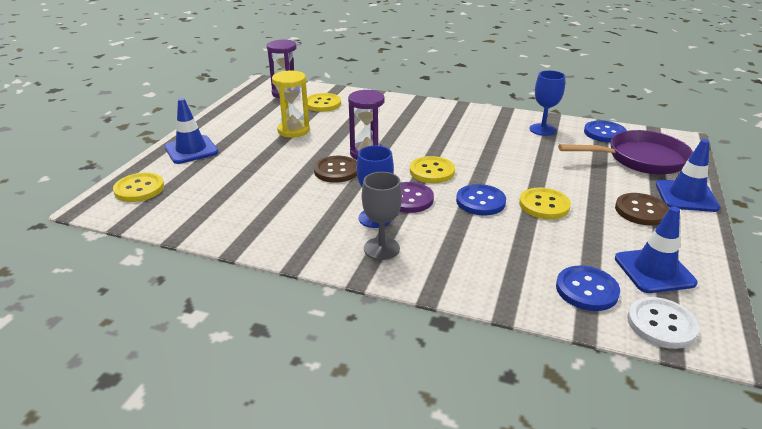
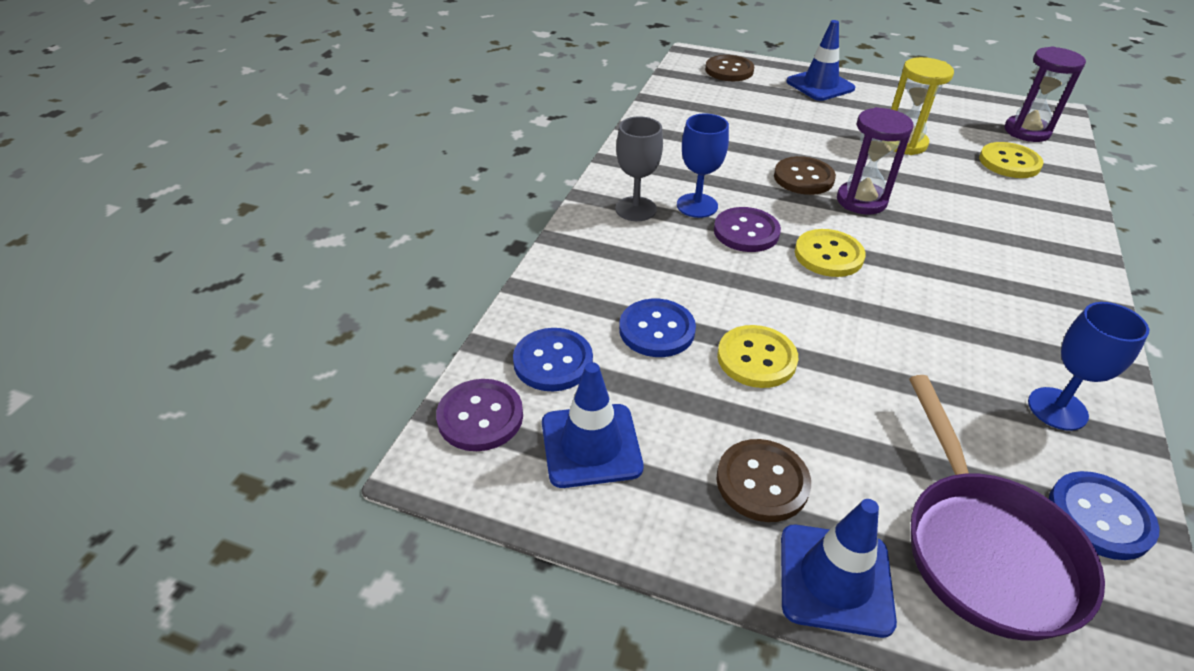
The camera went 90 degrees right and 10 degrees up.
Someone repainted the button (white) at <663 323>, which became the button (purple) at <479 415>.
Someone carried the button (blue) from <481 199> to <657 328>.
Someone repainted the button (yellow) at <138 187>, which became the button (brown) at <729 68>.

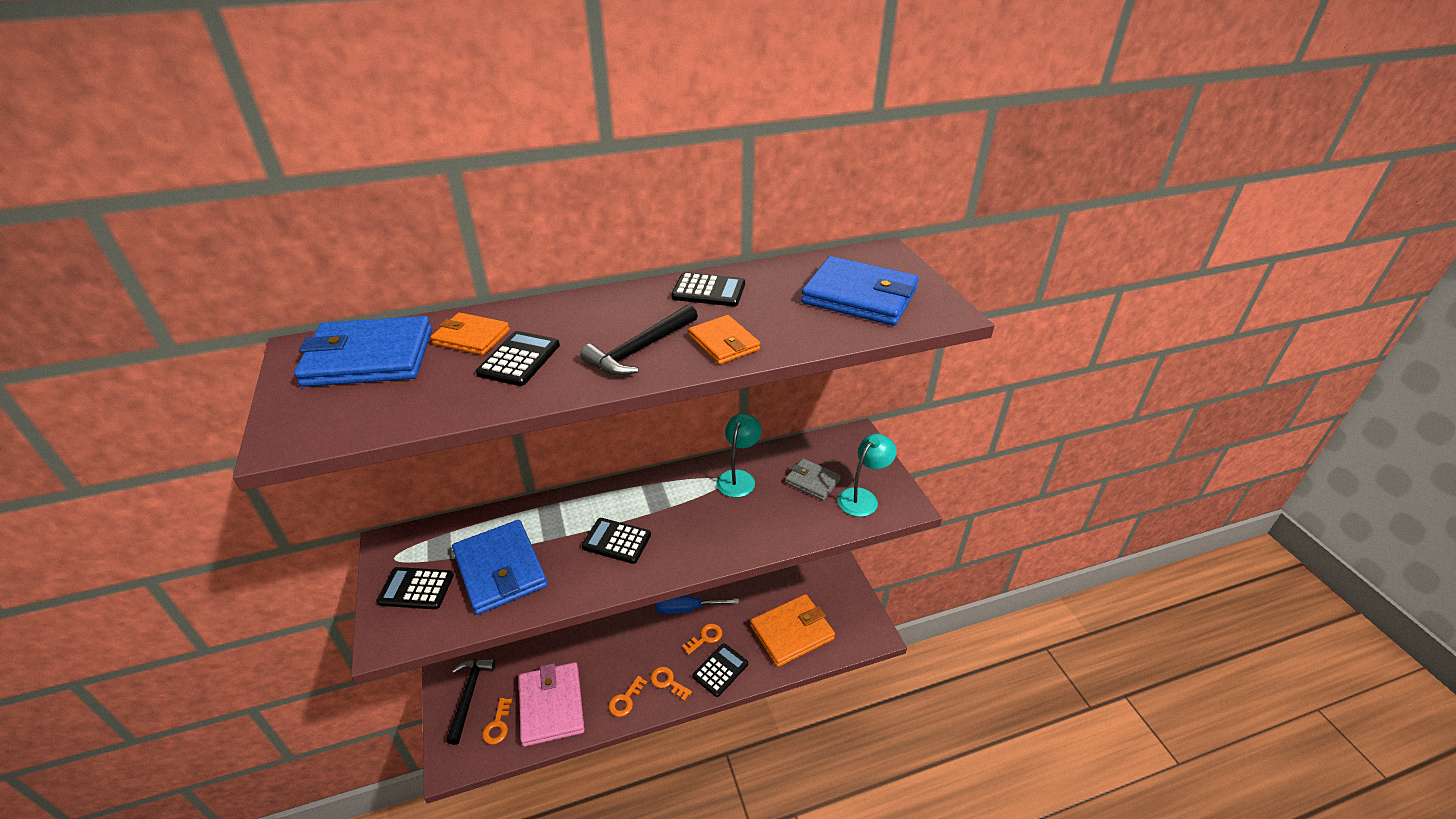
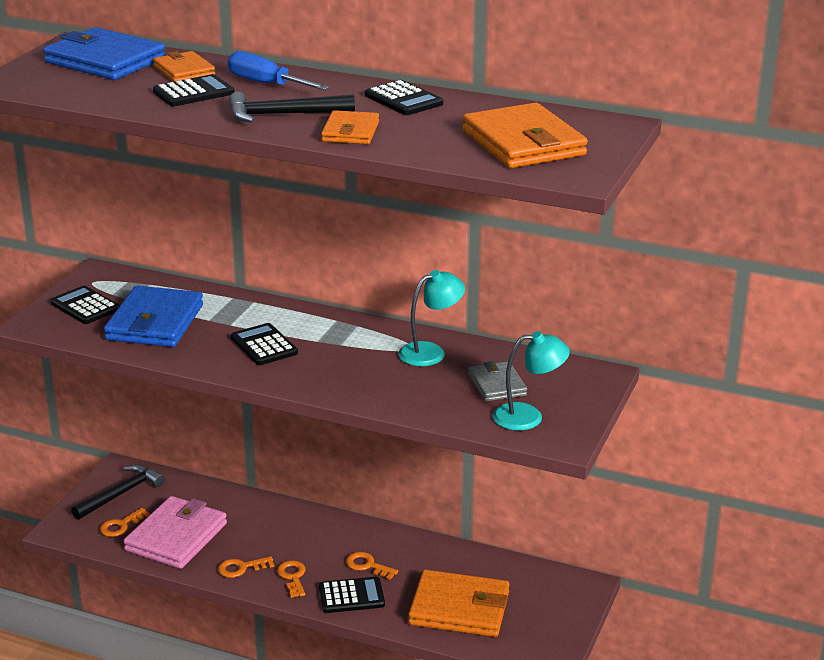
The camera went 40 degrees right and 10 degrees down.
Someone carried the screwdriver (blue) from <697 604> to <279 70>.
Someone rotated the key (orange) at <702 639> by 150 degrees counterclockwise.
Someone repainted the wallet (blue) at <860 291>, which became the wallet (orange) at <525 135>.

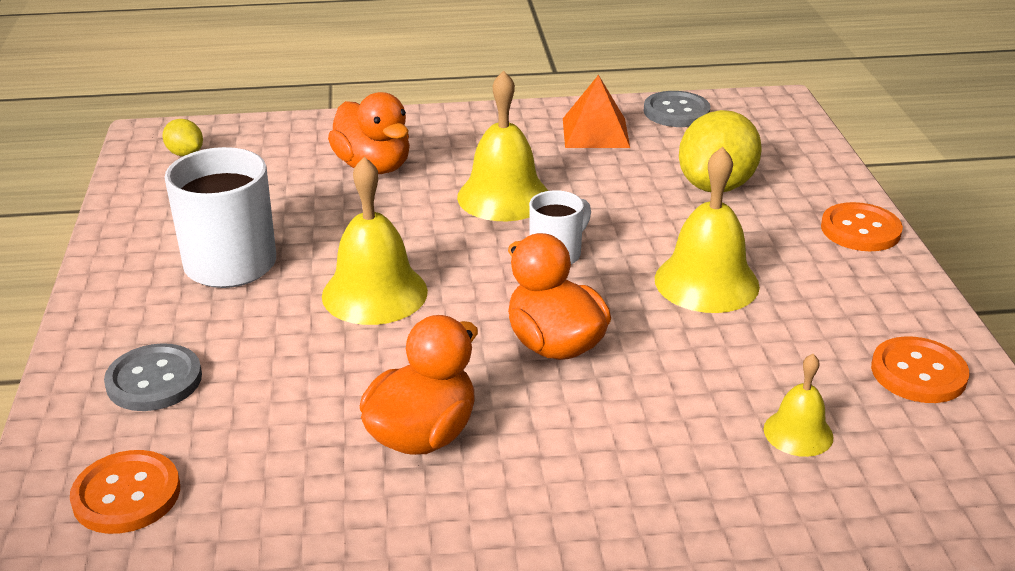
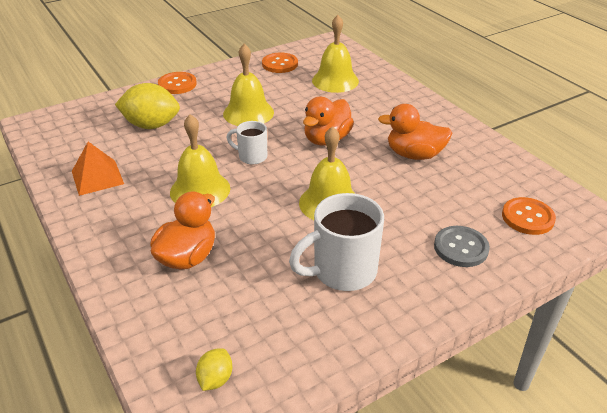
The camera went 115 degrees left and 5 degrees up.
Someone scaled the bell (yellow) at <798 405> by 1.80.
Someone took away the button (grey) at <677 109>.

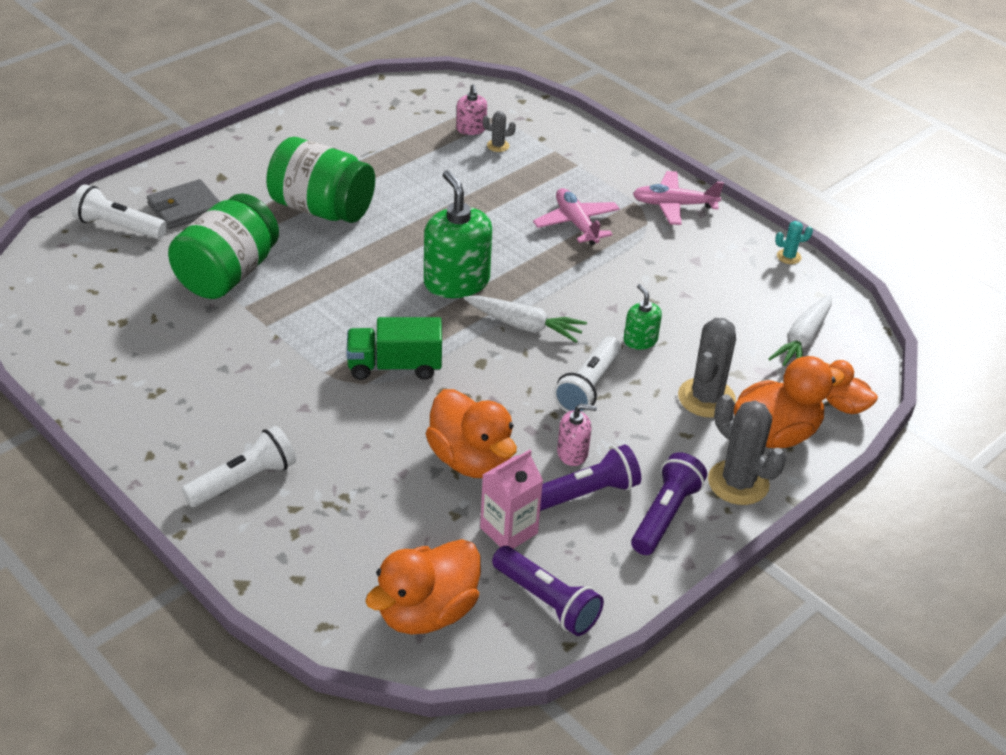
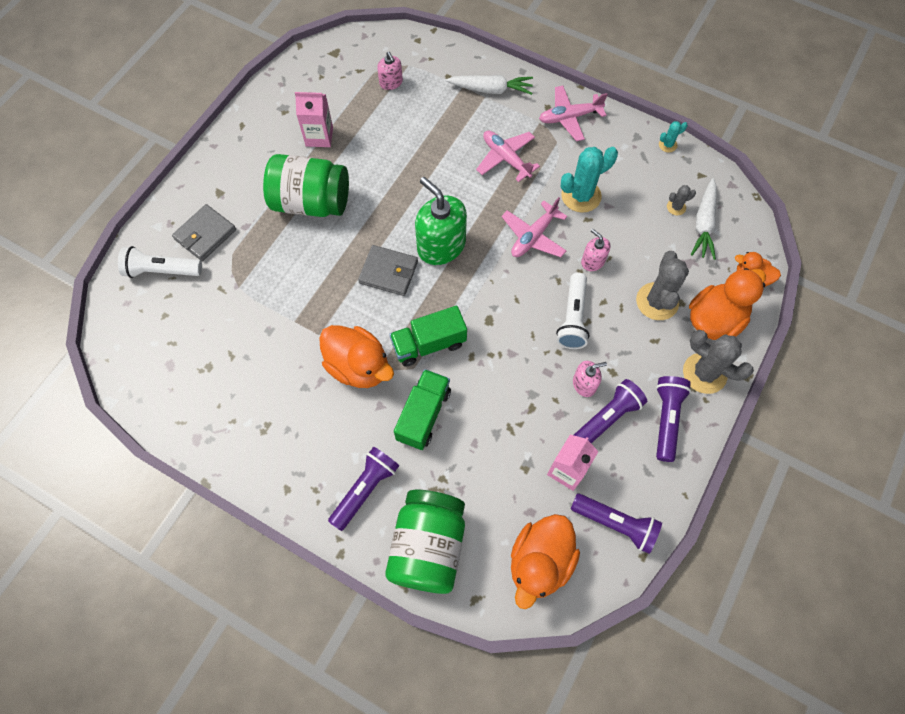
The camera went 15 degrees left and 25 degrees up.
Someone put down the carton (pink) at <314 119>.
Someone carried the duck (orange) from <471 433> to <356 356>.
Someone repainted the flashlight (white) at <239 466>, which became the flashlight (purple) at <363 488>.
Someone put down the wallet (grey) at <388 270>.
Someone carried the jar (green) from <223 246> to <425 542>.
Someone put down the truck (green) at <422 409>.
Someone carried the carrot (white) from <525 319> to <489 85>.
Someone put down the plane (pink) at <534 227>.
Someone put down the cactus (turquoise) at <589 180>.
Someone repainted the soap dispenser (green) at <643 317>, which became the soap dispenser (pink) at <595 250>.
Someone carried the cactus (grey) from <499 131> to <681 200>.

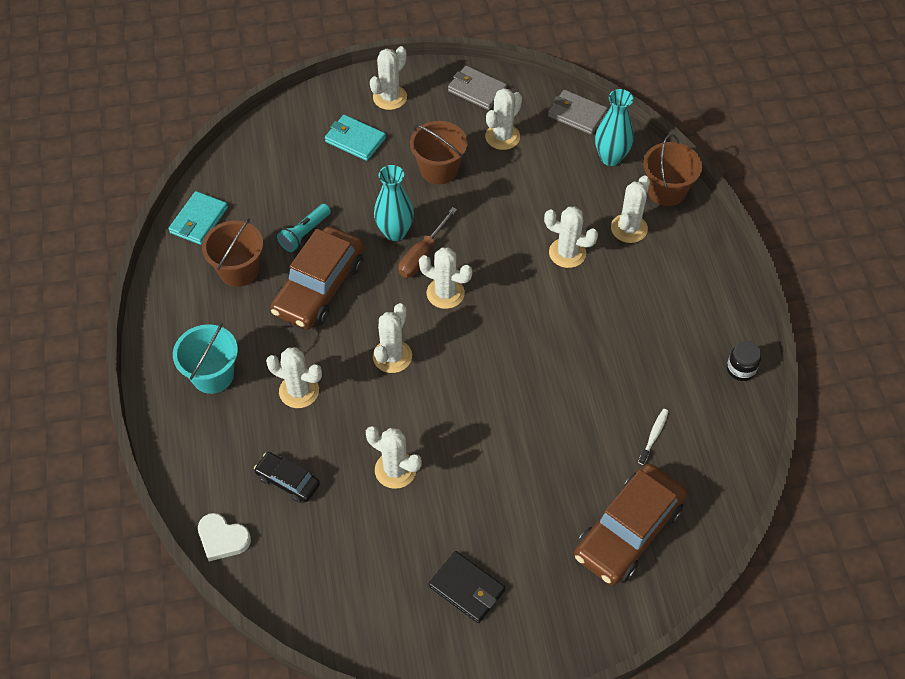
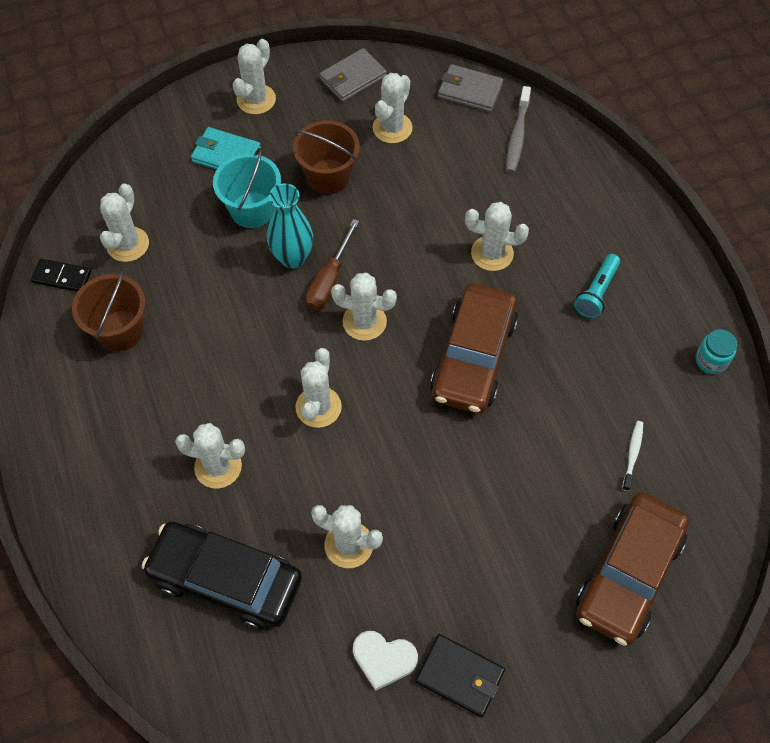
The camera went 10 degrees left and 5 degrees up.
Someone swapped the wallet (turquoise) at <198 218> for the domino (black) at <61 275>.
Someone carried the cactus (white) from <630 209> to <124 222>.
Someone scaled the car (black) at <287 477> by 1.94.
Someone carried the bucket (turquoise) from <205 358> to <247 188>.
Someone rotated the wallet (grey) at <477 88> by 60 degrees counterclockwise.
Someone carried the heart (white) from <224 537> to <385 661>.
Someone carried the car (brown) from <317 277> to <474 348>.
Someone swapped the vase (turquoise) at <614 127> for the toothbrush (grey) at <518 129>.
Someone carried the flashlight (turquoise) from <304 228> to <597 286>.
Someone repainted the jar (black) at <744 361>, which became the jar (turquoise) at <716 351>.
Someone took away the bucket (brown) at <672 170>.

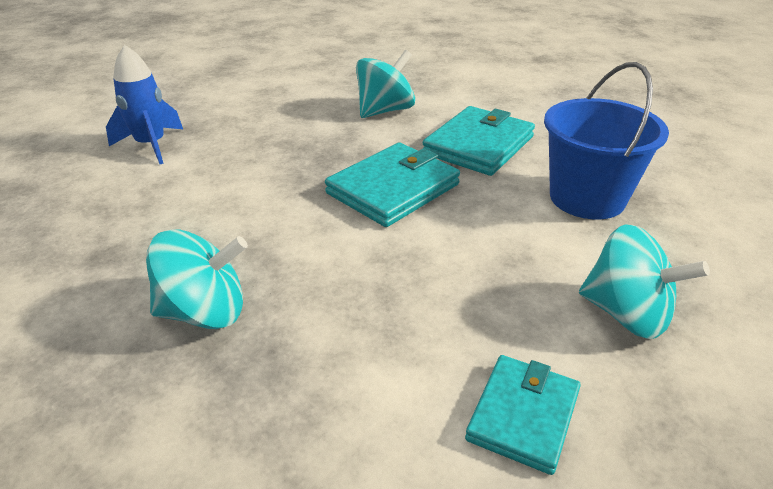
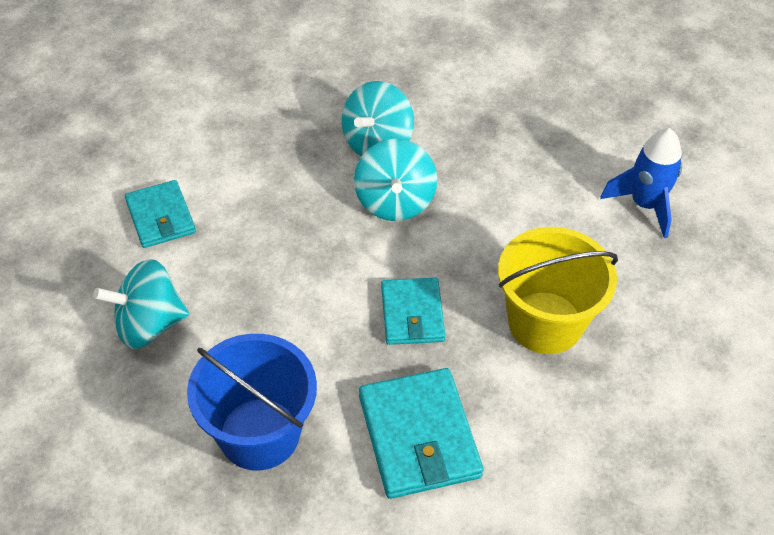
The camera went 130 degrees right and 15 degrees up.
Someone carried the spinning top (turquoise) from <385 84> to <395 180>.
Someone scaled the wallet (turquoise) at <392 185> by 0.65.
Someone put down the bucket (yellow) at <558 290>.

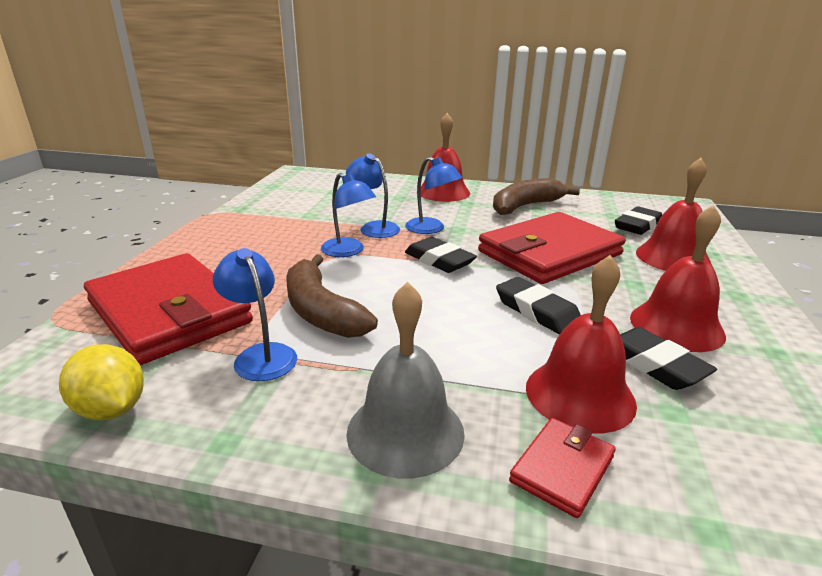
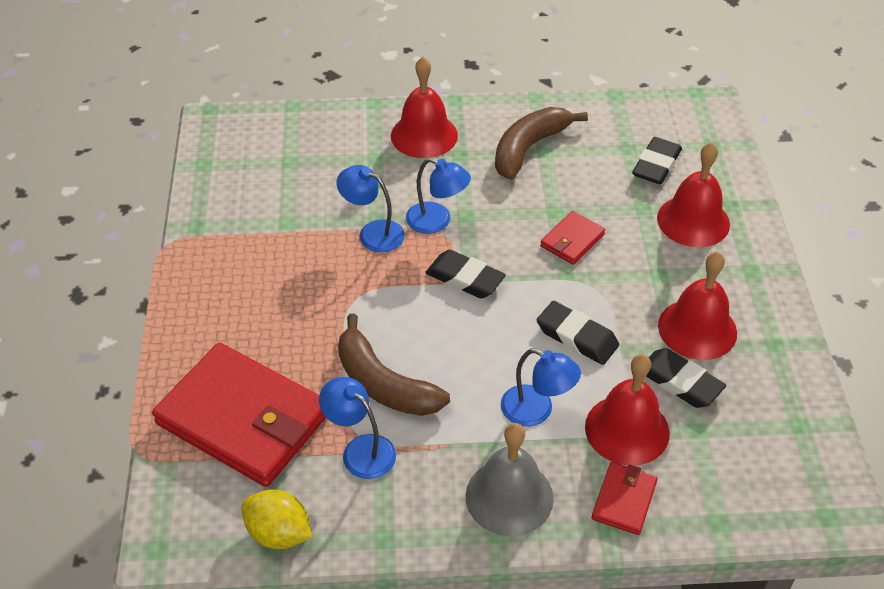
The camera went 15 degrees left and 20 degrees up.
Someone carried the lamp (blue) from <348 215> to <541 387>.
Someone scaled the wallet (red) at <552 248> by 0.44.

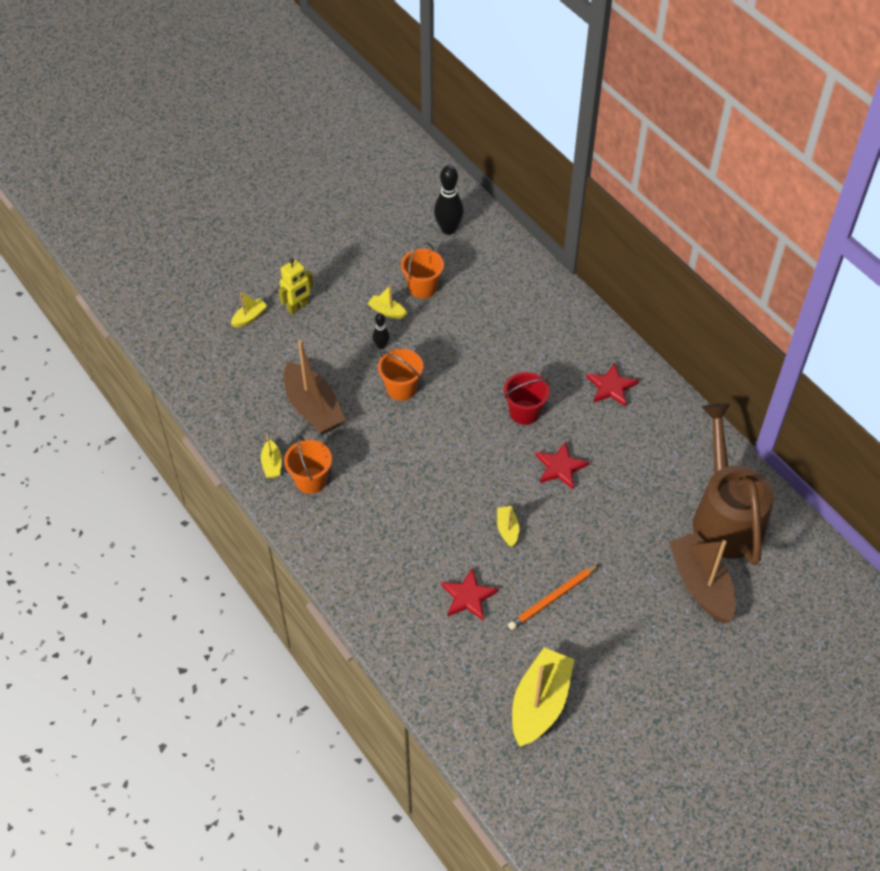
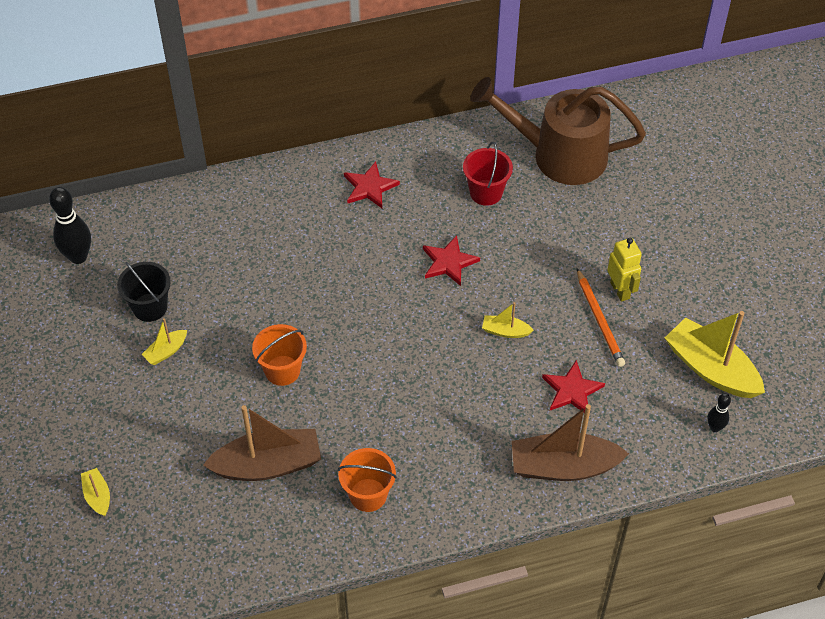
The camera went 70 degrees left and 0 degrees up.
Someone repainted the bucket (orange) at <422 270>, which became the bucket (black) at <144 292>.
Someone carried the bucket (red) from <527 398> to <488 173>.
Someone carried the boat (brown) from <702 577> to <570 442>.
Someone carried the robot (yellow) from <296 286> to <624 270>.
Someone carried the bowling pin (black) from <381 331> to <719 412>.
Someone took away the boat (yellow) at <271 455>.

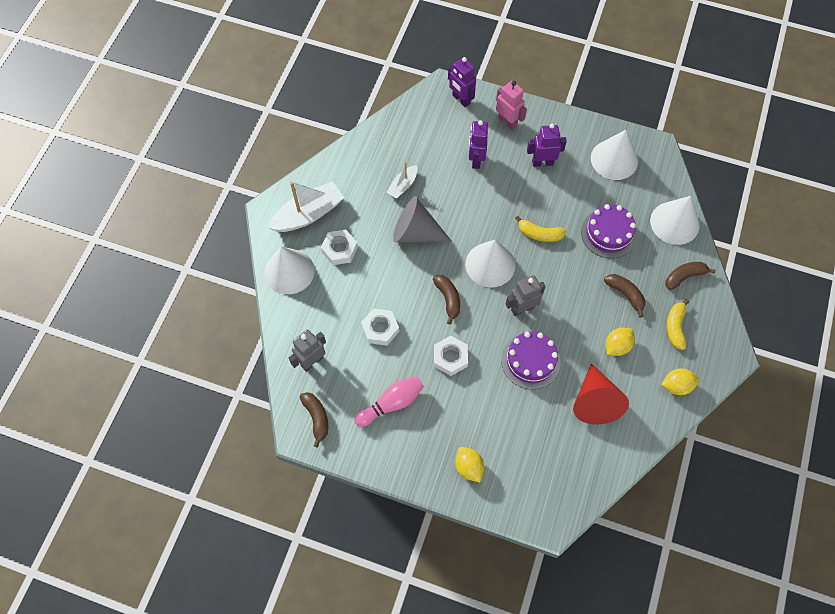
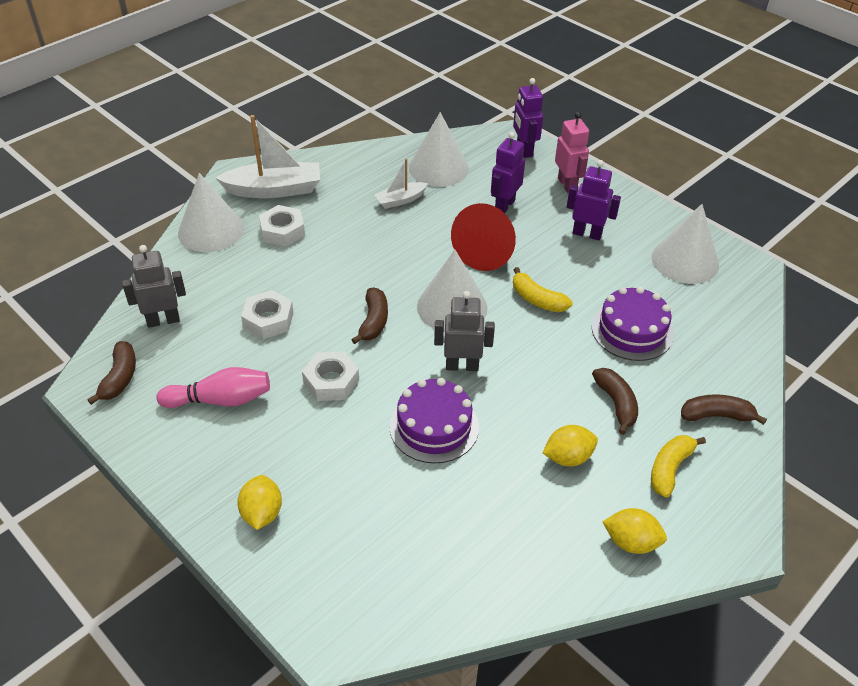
The camera went 25 degrees right and 20 degrees down.
Someone carried the cone (white) from <674 220> to <439 149>.
Someone carried the cone (red) from <601 393> to <483 237>.
Someone took away the cone (grey) at <422 219>.

